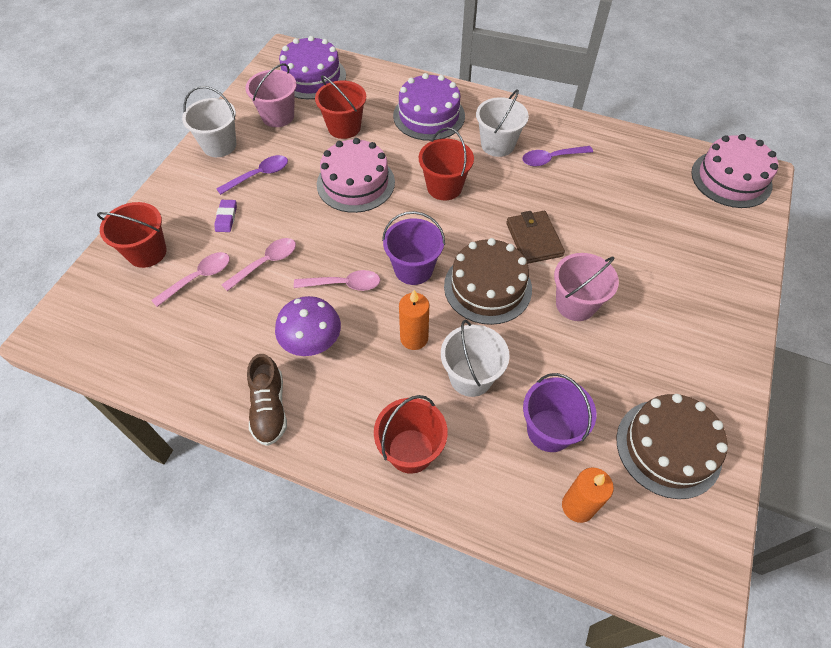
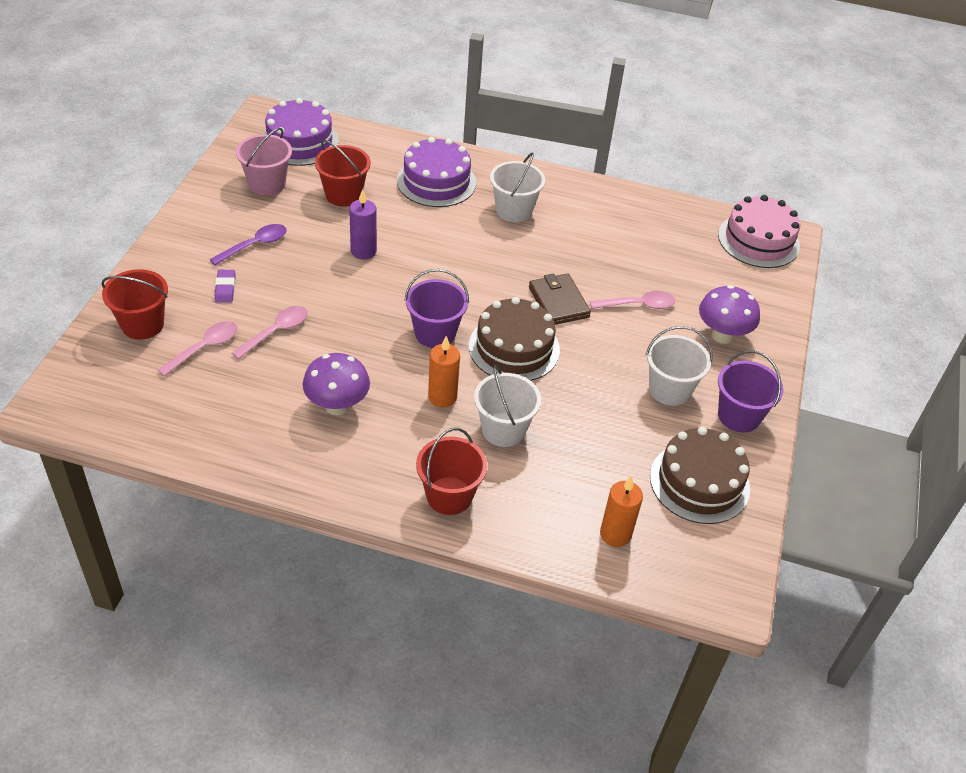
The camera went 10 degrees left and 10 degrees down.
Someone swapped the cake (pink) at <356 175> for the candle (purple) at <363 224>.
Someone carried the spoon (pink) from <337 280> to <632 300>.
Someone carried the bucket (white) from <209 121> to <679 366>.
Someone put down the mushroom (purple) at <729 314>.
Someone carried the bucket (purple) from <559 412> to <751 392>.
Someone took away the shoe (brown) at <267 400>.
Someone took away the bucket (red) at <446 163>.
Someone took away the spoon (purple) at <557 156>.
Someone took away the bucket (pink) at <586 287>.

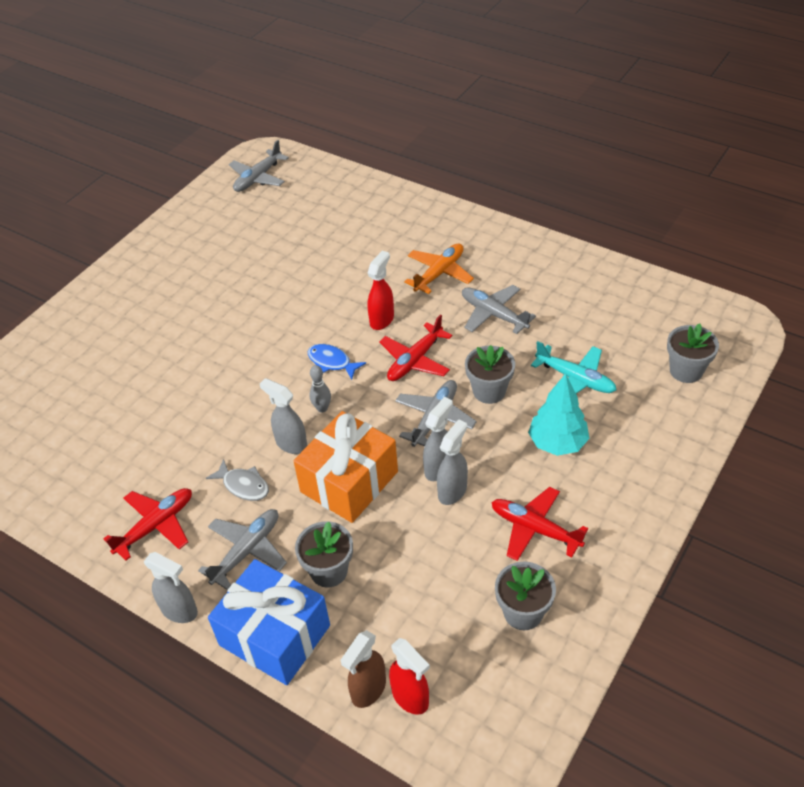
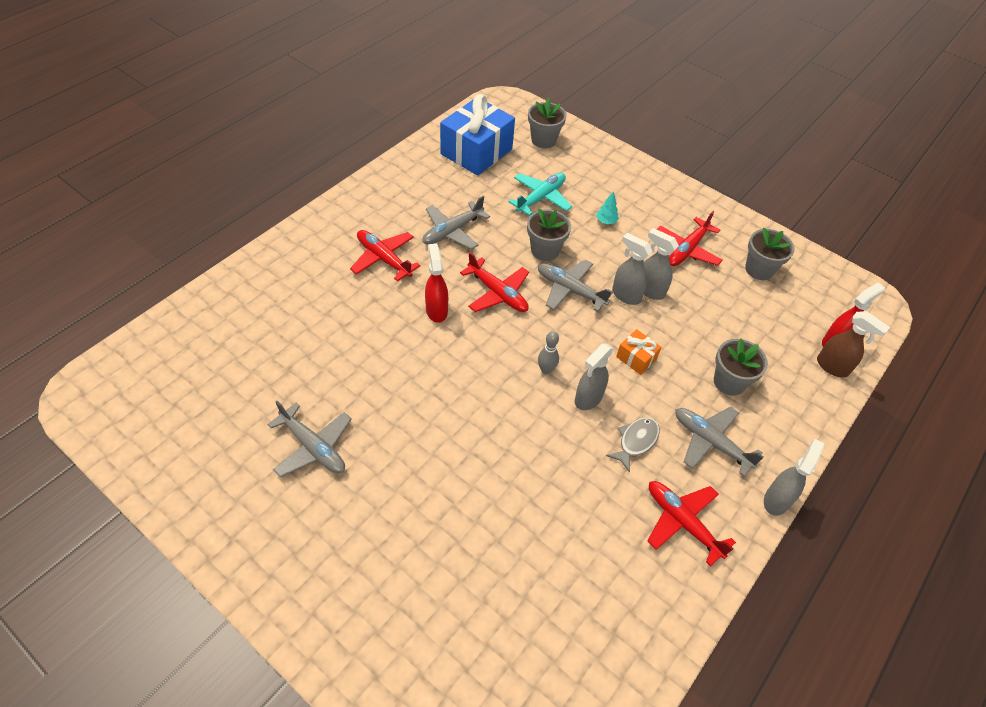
The camera went 90 degrees left and 5 degrees up.
Someone carried the plane (grey) from <259 166> to <309 439>.
Someone repainted the plane (orange) at <439 268>, which became the plane (red) at <385 256>.
Someone rotated the spray bottle (red) at <381 290> by 45 degrees clockwise.
Someone carried the gift (blue) from <269 622> to <477 135>.
Someone scaled the tree (turquoise) at <559 414> by 0.48.
Someone scaled the gift (orange) at <346 467> by 0.45.
Someone took away the fish (blue) at <337 362>.

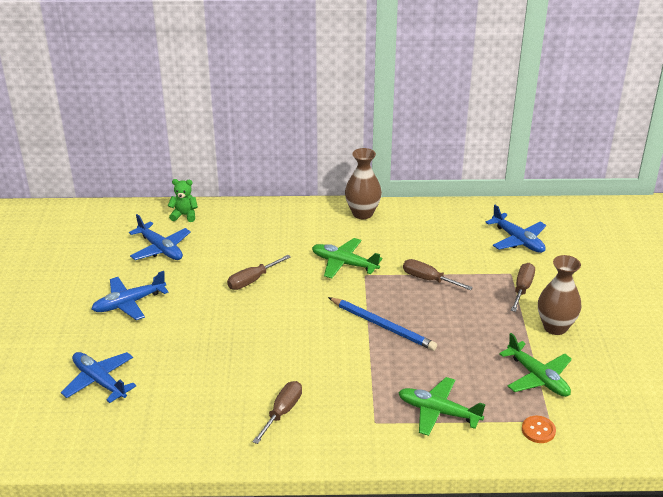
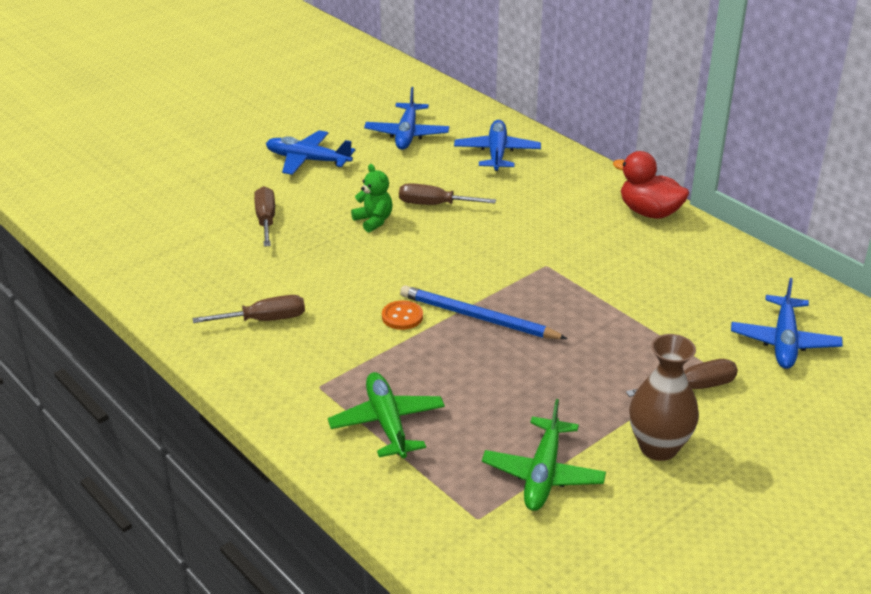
The camera went 50 degrees right and 0 degrees up.
Someone carried the screwdriver (brown) from <438 274> to <264 216>.
Someone carried the teddy bear (green) from <183 200> to <372 198>.
Someone carried the button (orange) from <539 429> to <402 315>.
Someone rotated the pencil (blue) at <382 324> by 120 degrees clockwise.
Someone carried the plane (blue) from <98 377> to <497 145>.
Someone swapped the vase (brown) at <363 183> for the duck (red) at <651 185>.
Someone took away the plane (green) at <347 258>.

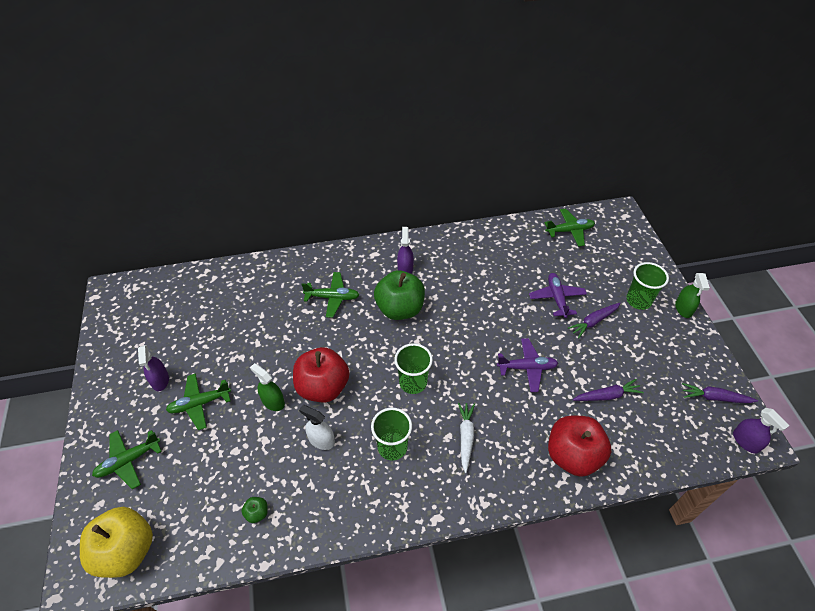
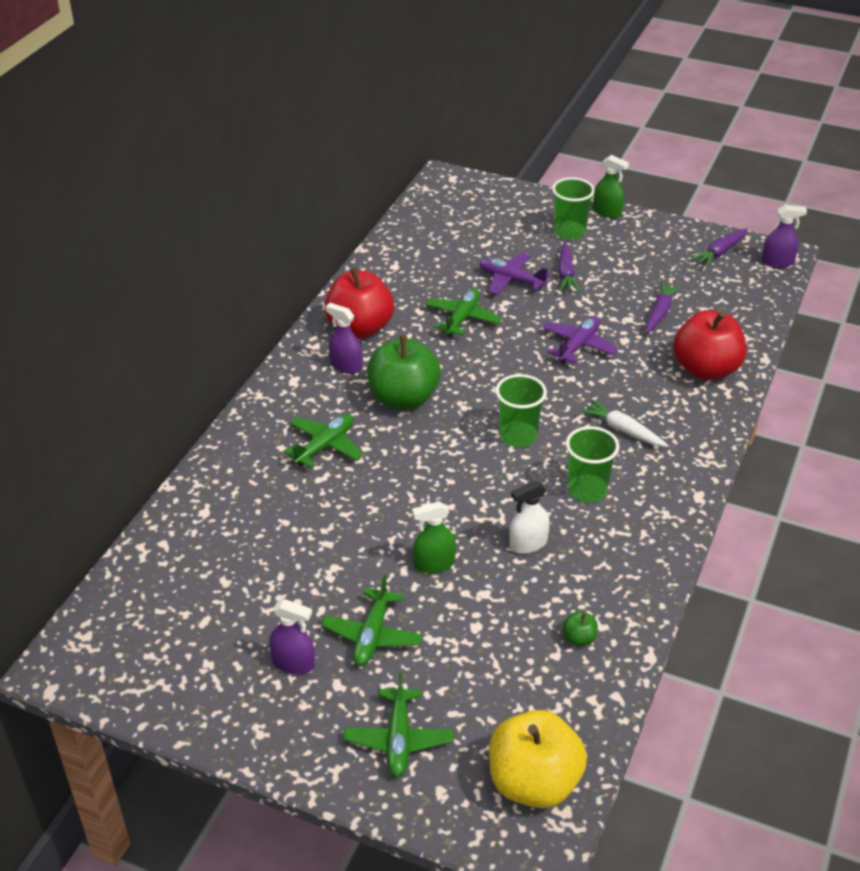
The camera went 55 degrees left and 10 degrees down.
Someone carried the apple (red) from <321 375> to <359 303>.
Someone carried the plane (green) from <569 228> to <463 312>.

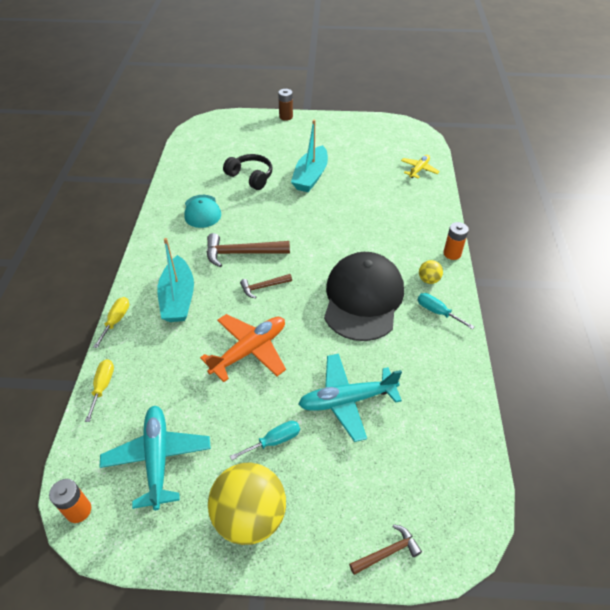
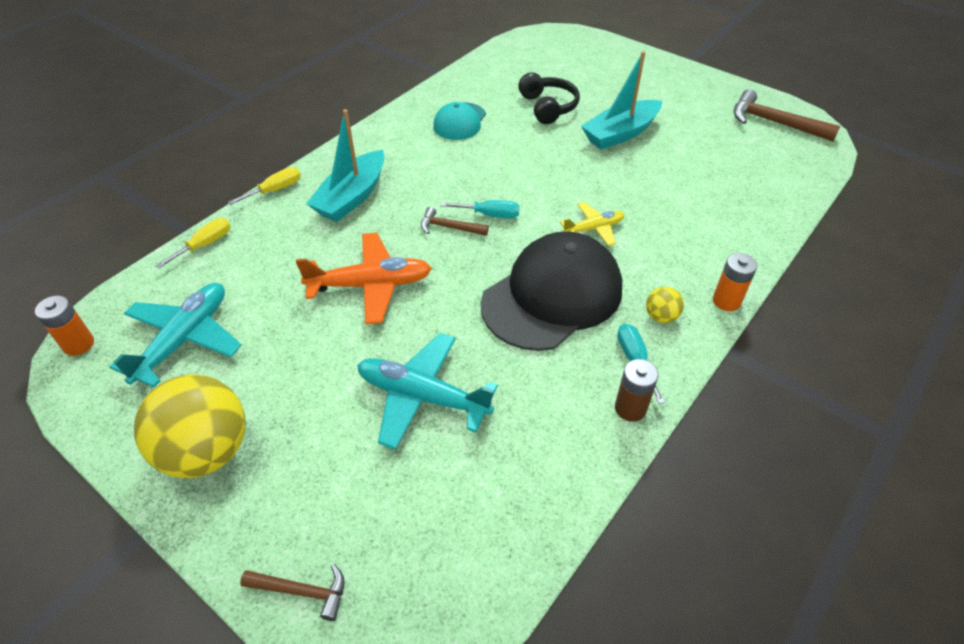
The camera went 35 degrees right and 0 degrees up.
Someone carried the screwdriver (turquoise) from <265 440> to <480 209>.
Someone carried the plane (yellow) from <420 167> to <592 224>.
Someone carried the battery (brown) from <285 105> to <637 390>.
Someone carried the hammer (brown) from <248 250> to <787 115>.

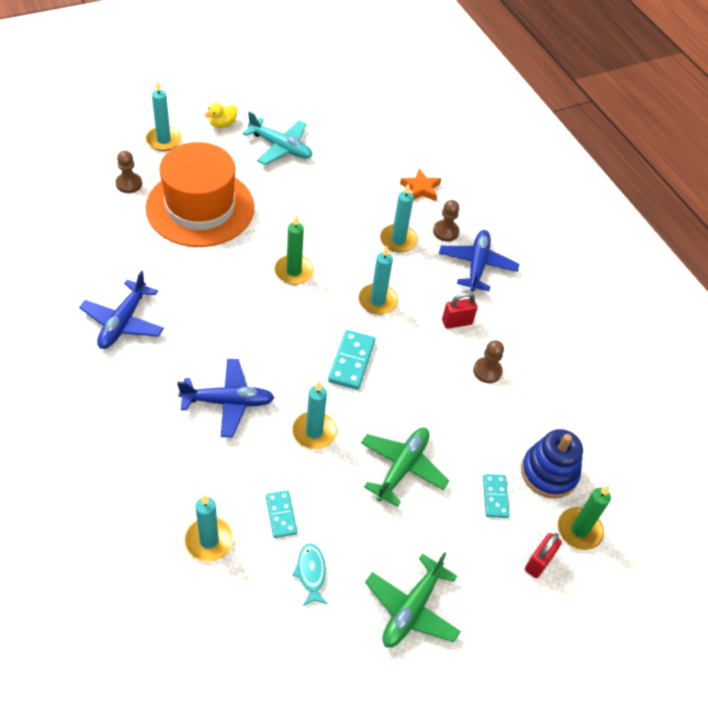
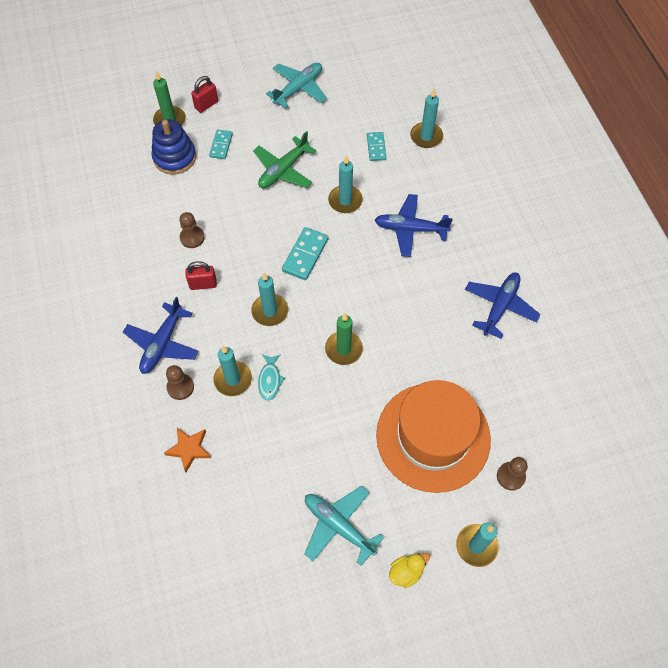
The camera went 165 degrees left and 10 degrees up.
Someone carried the fish (turquoise) from <310 574> to <271 377>.
Someone repainted the plane (green) at <413 600>, which became the plane (turquoise) at <296 85>.

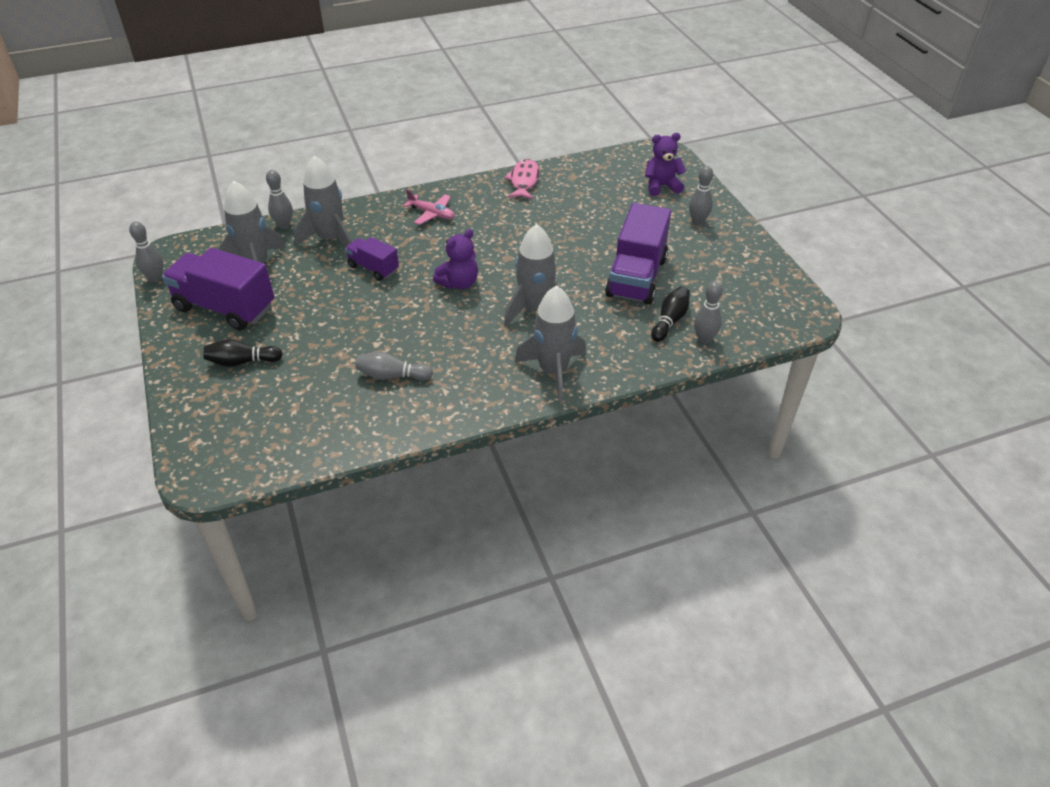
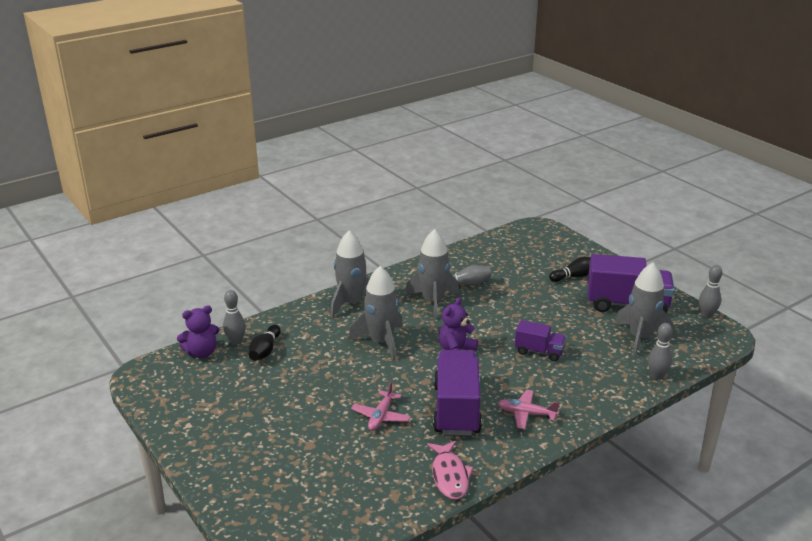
The camera went 165 degrees right and 15 degrees down.
Someone carried the teddy bear (purple) from <665 164> to <198 332>.
Someone put down the plane (pink) at <380 406>.
Someone carried the rocket (grey) from <323 201> to <432 274>.
Someone carried the truck (purple) from <638 254> to <457 393>.
Someone took away the bowling pin (grey) at <701 195>.

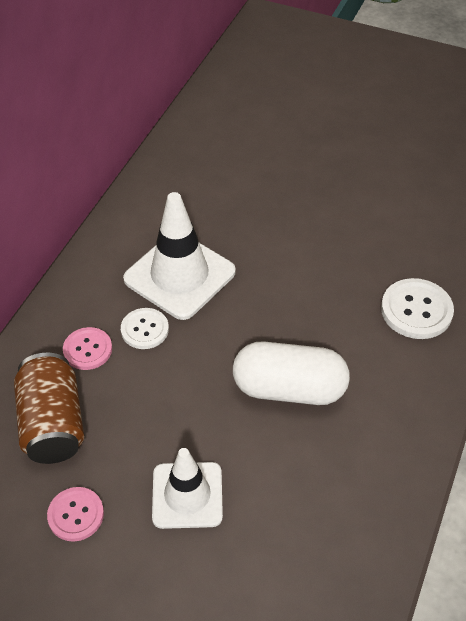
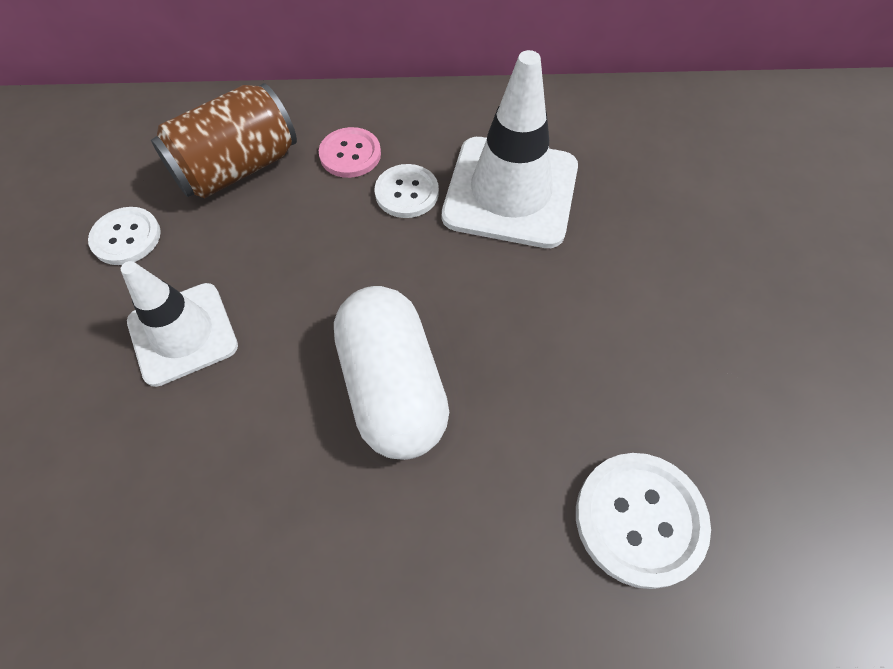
The camera went 65 degrees right and 10 degrees up.
Someone repainted the button (pink) at <75 514>, which became the button (white) at <124 236>.

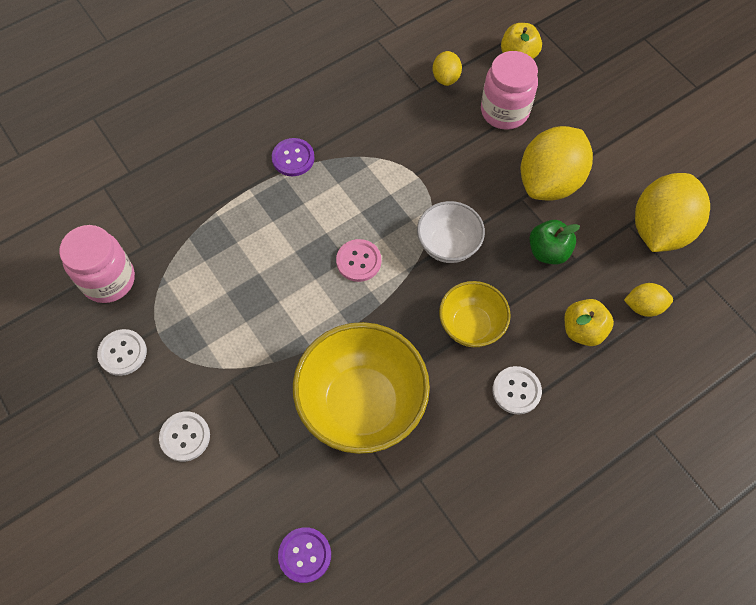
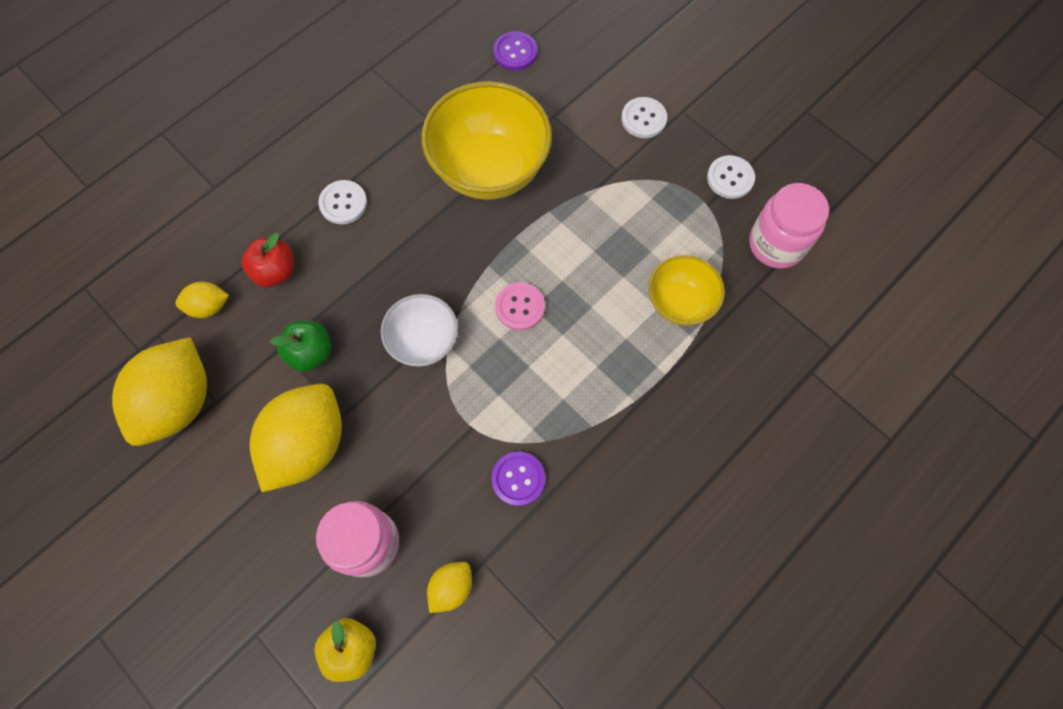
The camera went 170 degrees right and 5 degrees up.
Someone repainted the apple (yellow) at <589 322>, which became the apple (red) at <267 260>.
Someone rotated the lemon (yellow) at <447 68> by 45 degrees clockwise.
Someone carried the button (purple) from <293 157> to <518 479>.
Someone carried the bowl (yellow) from <475 314> to <687 290>.

